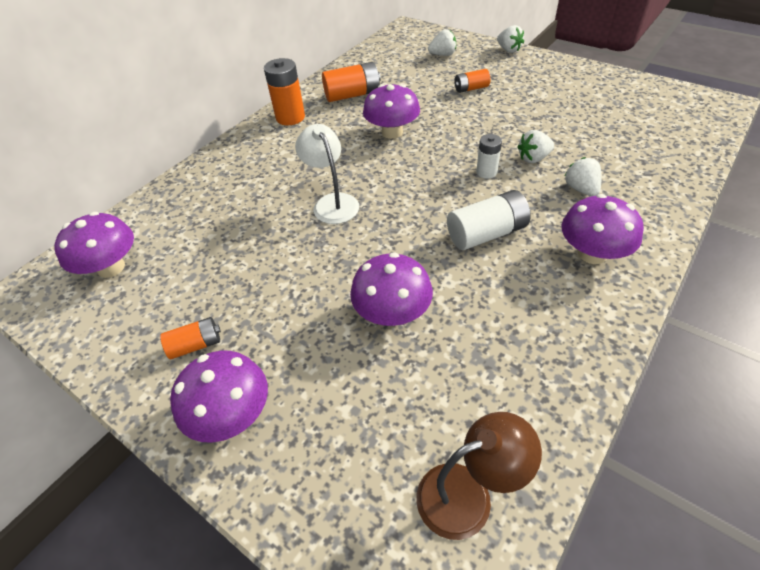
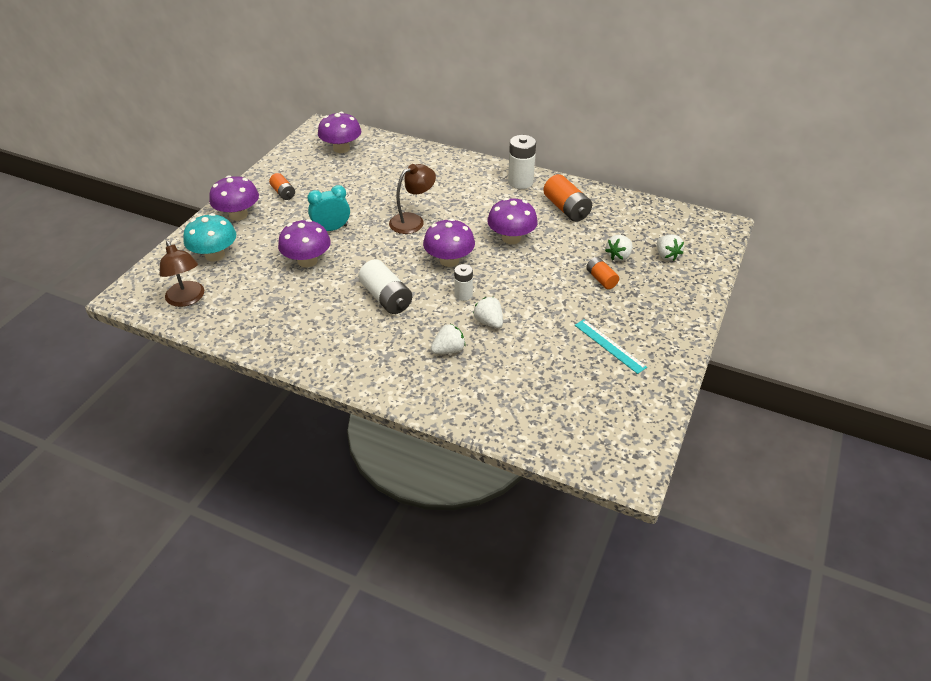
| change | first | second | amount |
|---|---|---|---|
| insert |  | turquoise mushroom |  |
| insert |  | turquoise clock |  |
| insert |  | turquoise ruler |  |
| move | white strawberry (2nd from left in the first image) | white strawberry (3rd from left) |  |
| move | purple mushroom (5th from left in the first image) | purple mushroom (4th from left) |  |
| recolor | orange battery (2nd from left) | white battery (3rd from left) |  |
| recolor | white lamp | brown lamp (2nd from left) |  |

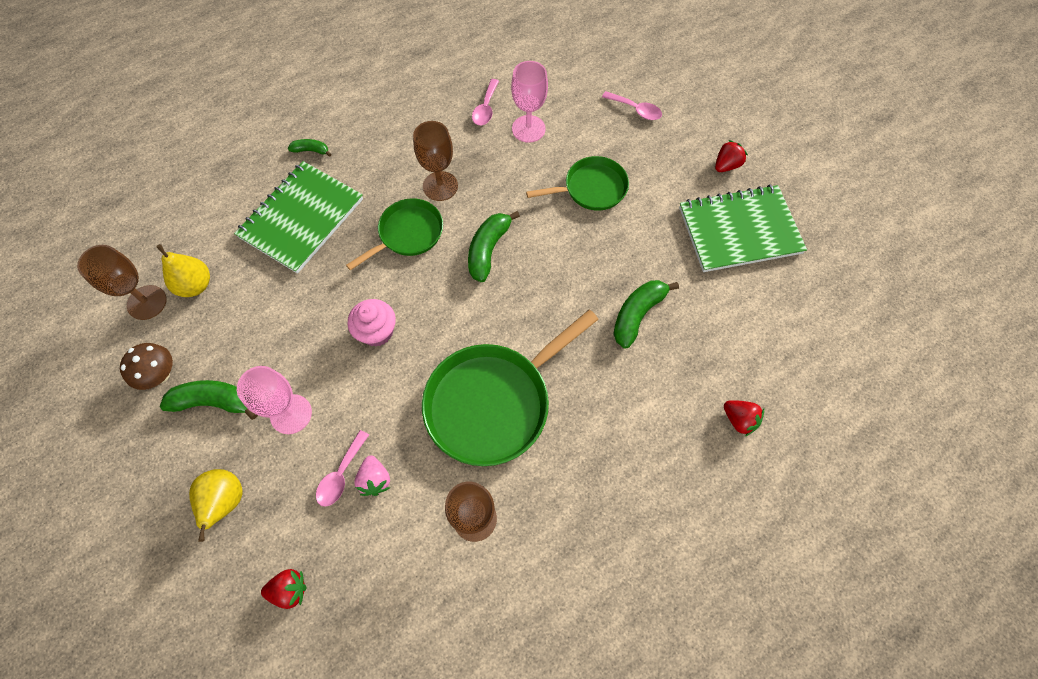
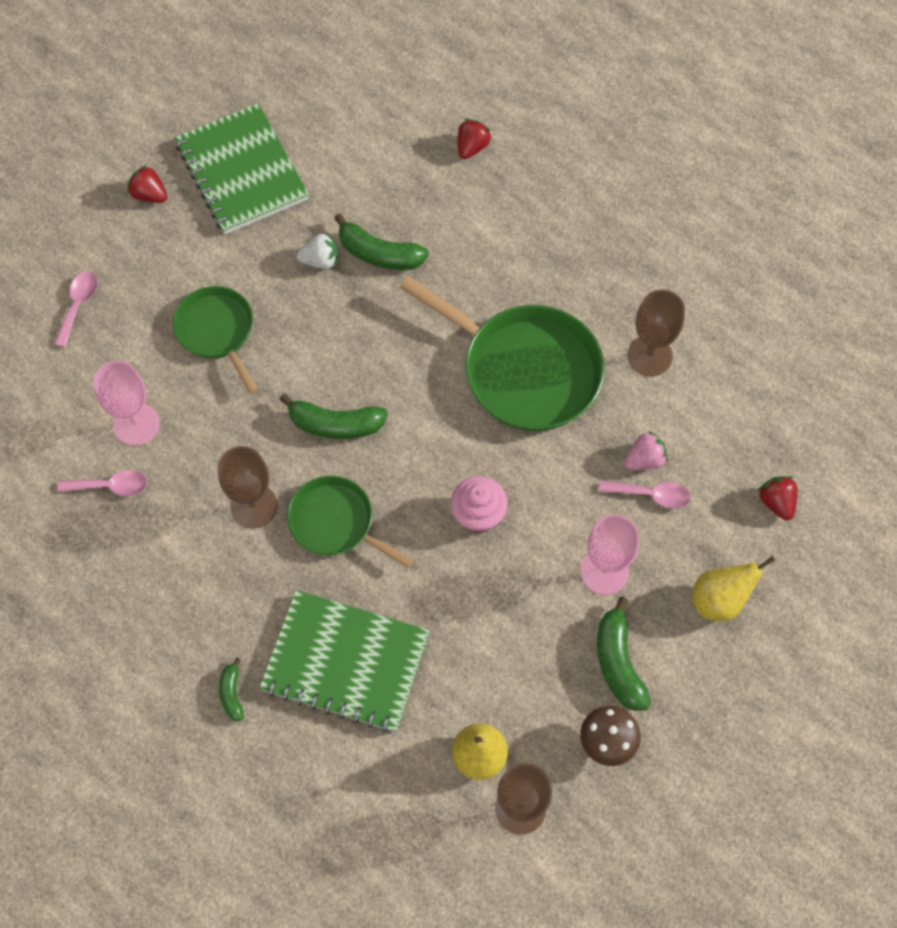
| change | first | second | amount |
|---|---|---|---|
| insert |  | white strawberry |  |

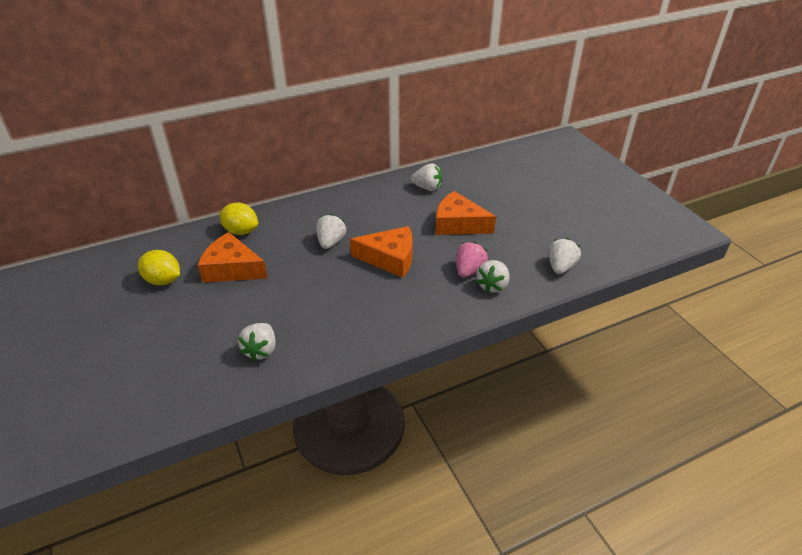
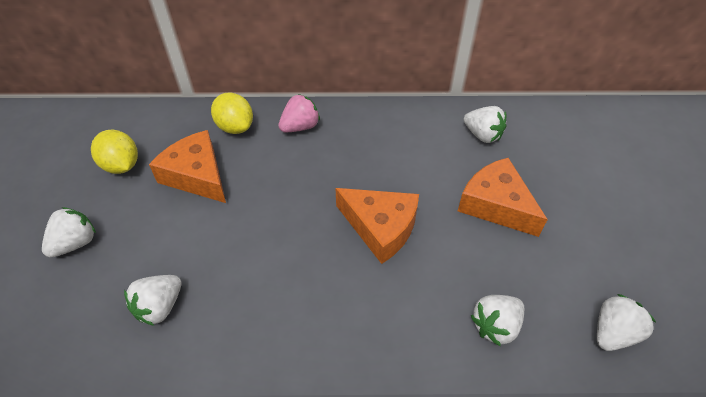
| change | first | second | amount |
|---|---|---|---|
| move | white strawberry (2nd from left in the first image) | white strawberry (1st from left) |  |
| move | pink strawberry |  |  |

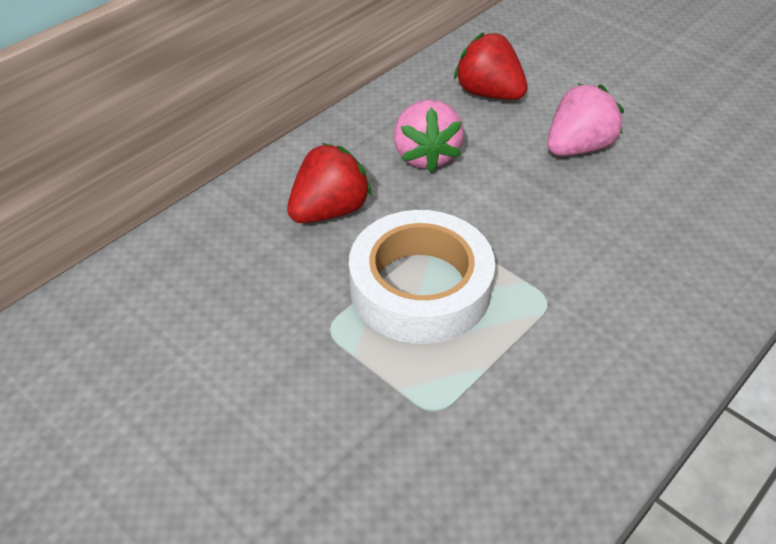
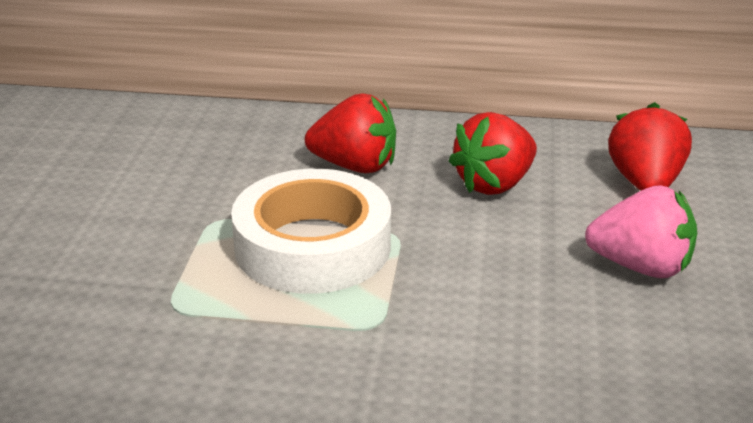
| change | first | second | amount |
|---|---|---|---|
| recolor | pink strawberry (1st from left) | red strawberry (2nd from left) |  |

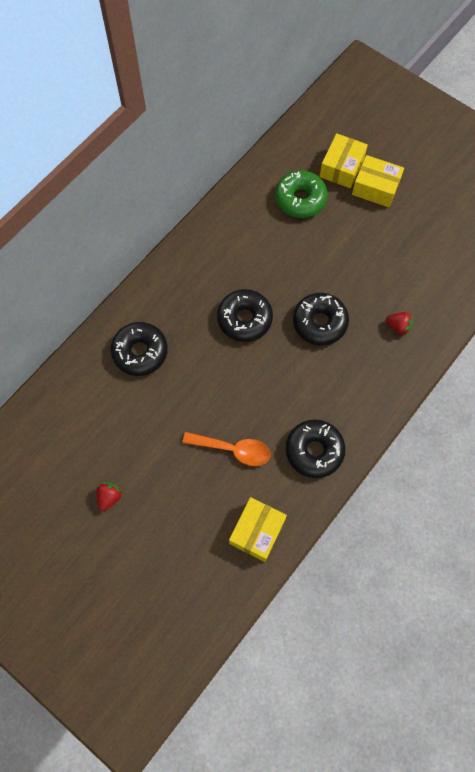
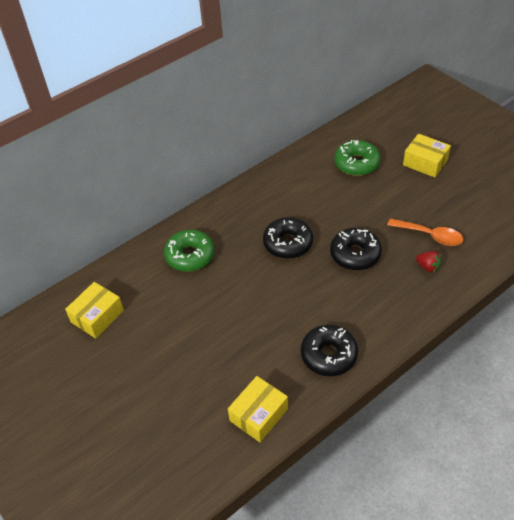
| change | first | second | amount |
|---|---|---|---|
| delete | red strawberry (1st from left) |  |  |
| move | orange spoon |  |  |
| move | yellow box (2nd from left in the first image) | yellow box (1st from left) |  |
| recolor | black donut (1st from left) | green donut (1st from left) |  |

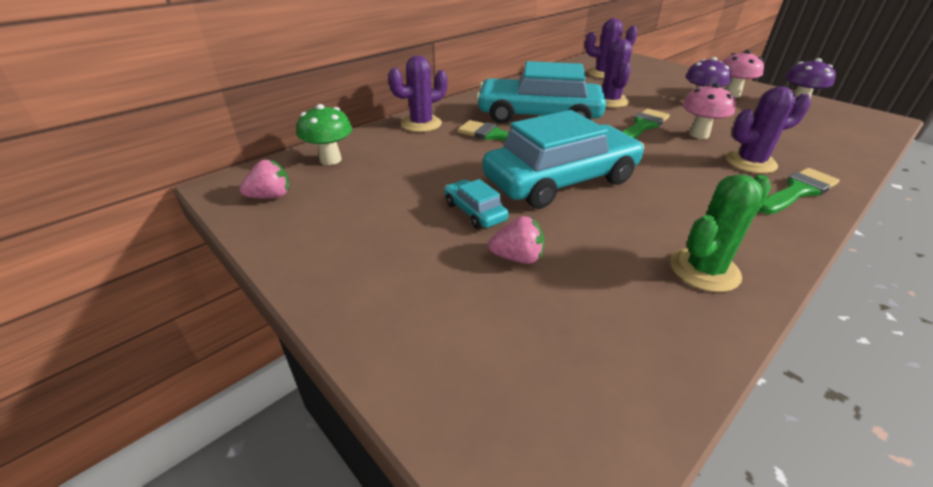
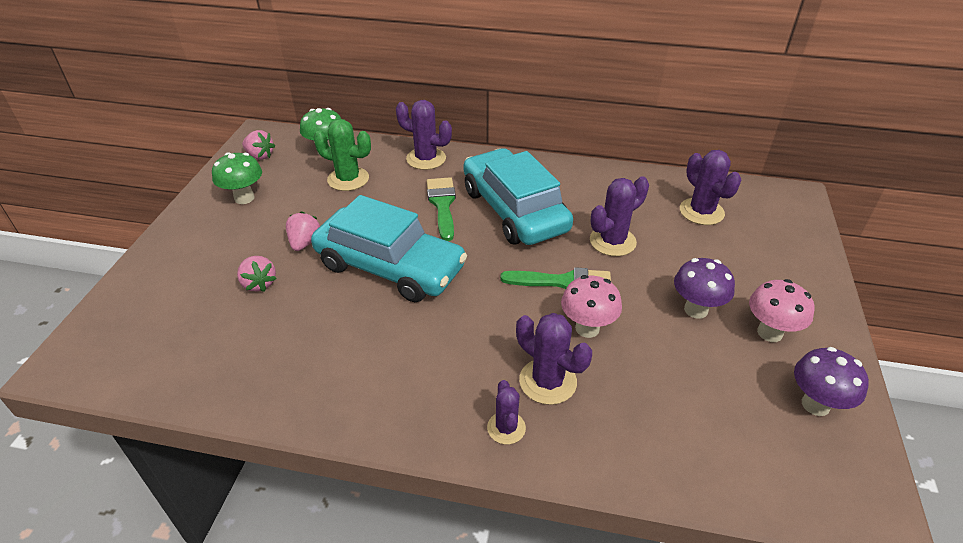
| change | first | second | amount |
|---|---|---|---|
| insert |  | green mushroom (1st from left) |  |
| move | green cactus |  |  |
| replace | turquoise car (1st from left) | pink strawberry (3rd from left) |  |
| replace | green brush (3rd from left) | purple cactus (2nd from left) |  |

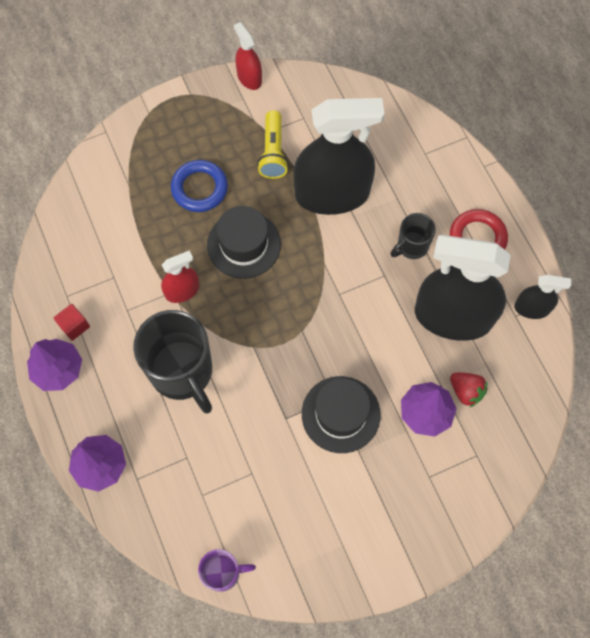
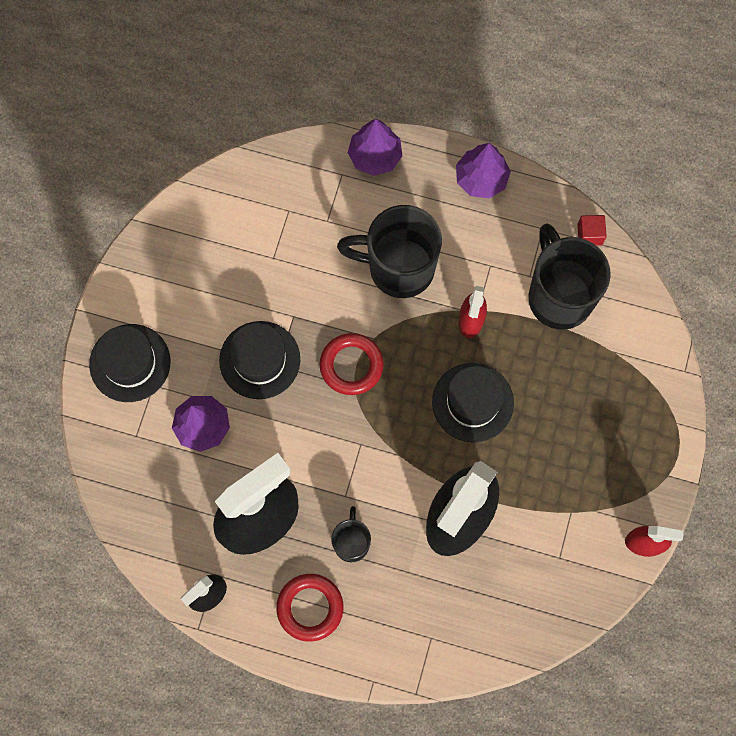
| change | first | second | amount |
|---|---|---|---|
| delete | blue ring |  |  |
| delete | purple mug |  |  |
| delete | yellow flashlight |  |  |
| delete | red strawberry |  |  |
| insert |  | black hat (1st from left) |  |
| insert |  | red ring (2nd from left) |  |
| insert |  | black mug (3rd from left) |  |
| move | red cube |  |  |

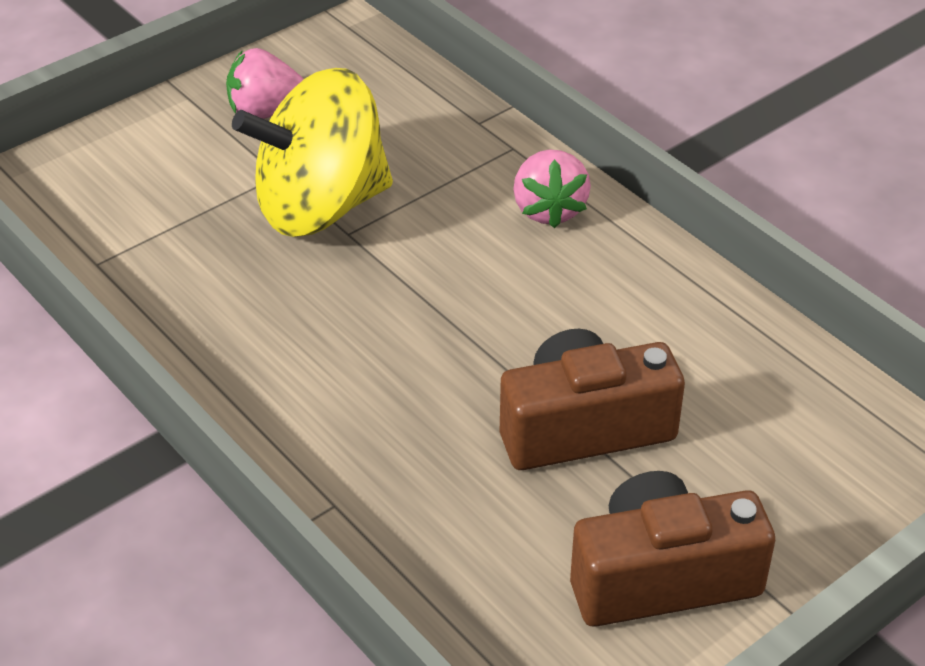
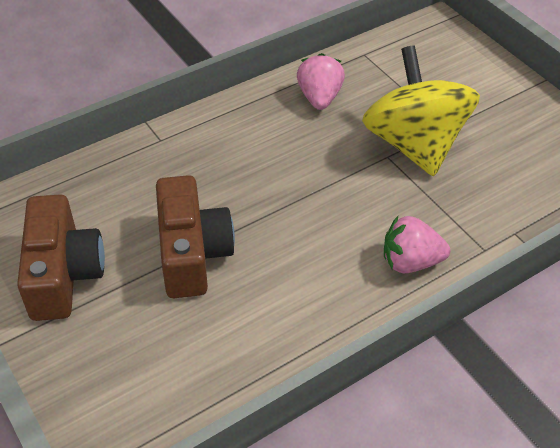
| change | first | second | amount |
|---|---|---|---|
| move | pink strawberry (1st from left) |  |  |

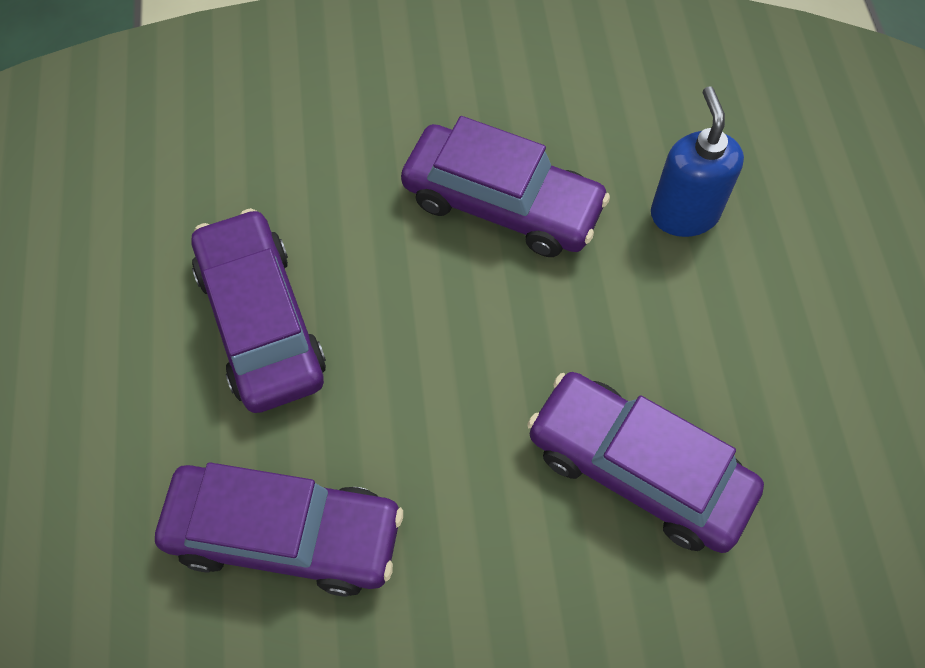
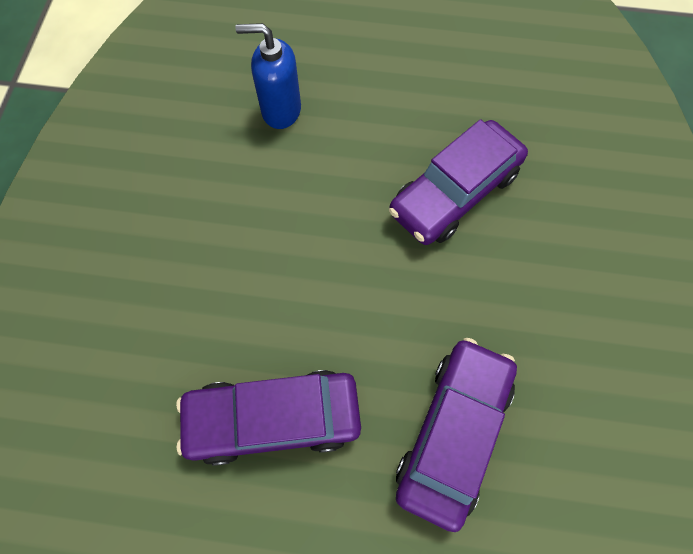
| change | first | second | amount |
|---|---|---|---|
| delete | purple car (3rd from left) |  |  |

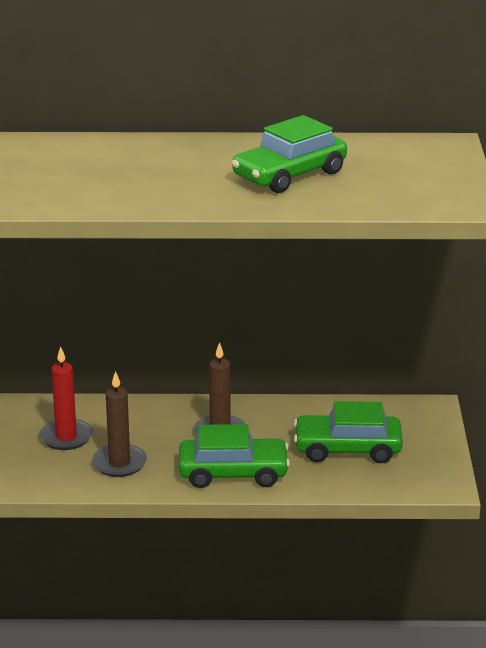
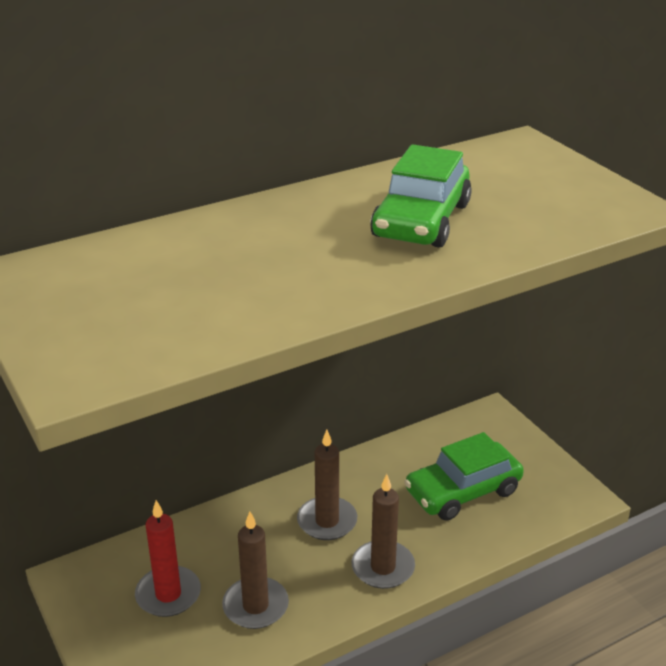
| change | first | second | amount |
|---|---|---|---|
| replace | green car (1st from left) | brown candle (3rd from left) |  |

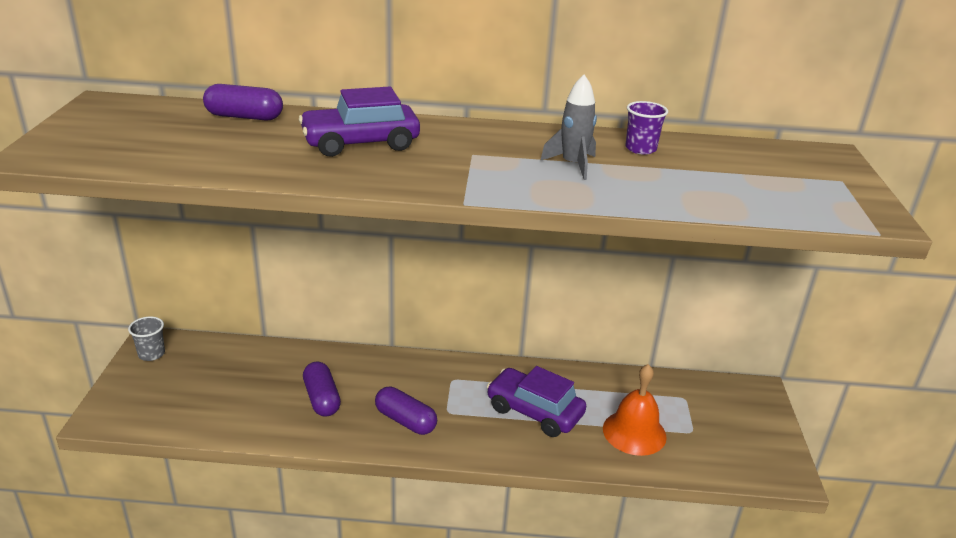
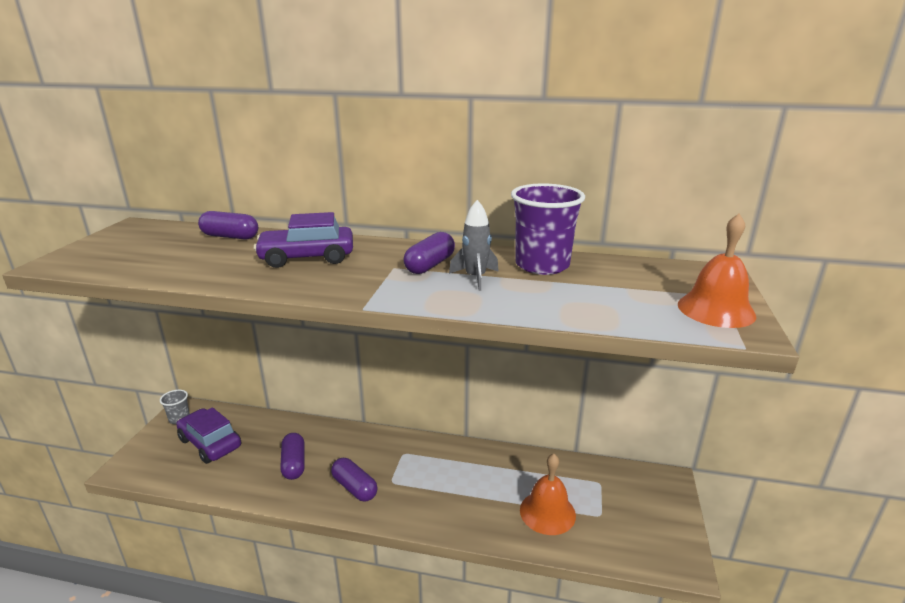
| change | first | second | amount |
|---|---|---|---|
| insert |  | purple capsule (4th from left) |  |
| insert |  | orange bell (2nd from left) |  |
| move | purple car (2nd from left in the first image) | purple car (1st from left) |  |
| resize | purple cup |  | x1.99 |

